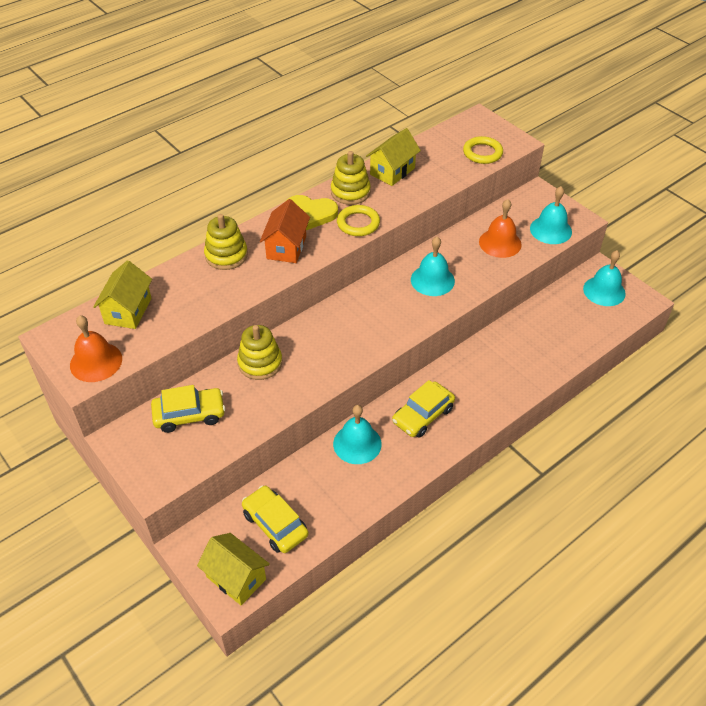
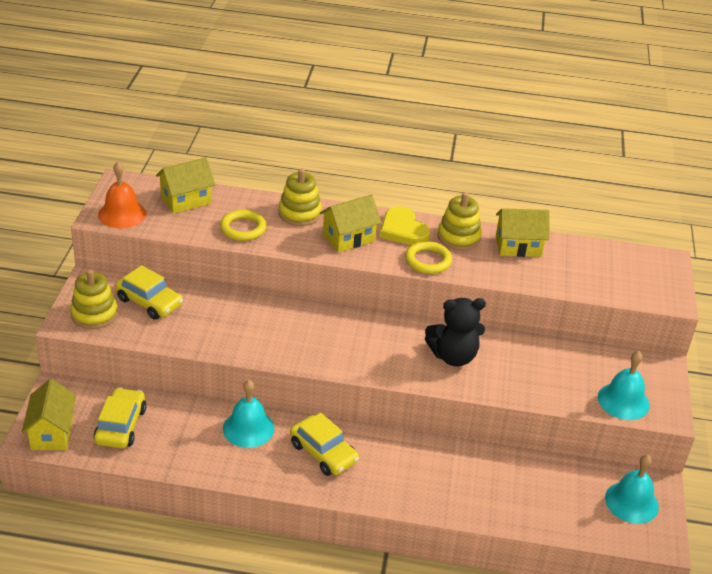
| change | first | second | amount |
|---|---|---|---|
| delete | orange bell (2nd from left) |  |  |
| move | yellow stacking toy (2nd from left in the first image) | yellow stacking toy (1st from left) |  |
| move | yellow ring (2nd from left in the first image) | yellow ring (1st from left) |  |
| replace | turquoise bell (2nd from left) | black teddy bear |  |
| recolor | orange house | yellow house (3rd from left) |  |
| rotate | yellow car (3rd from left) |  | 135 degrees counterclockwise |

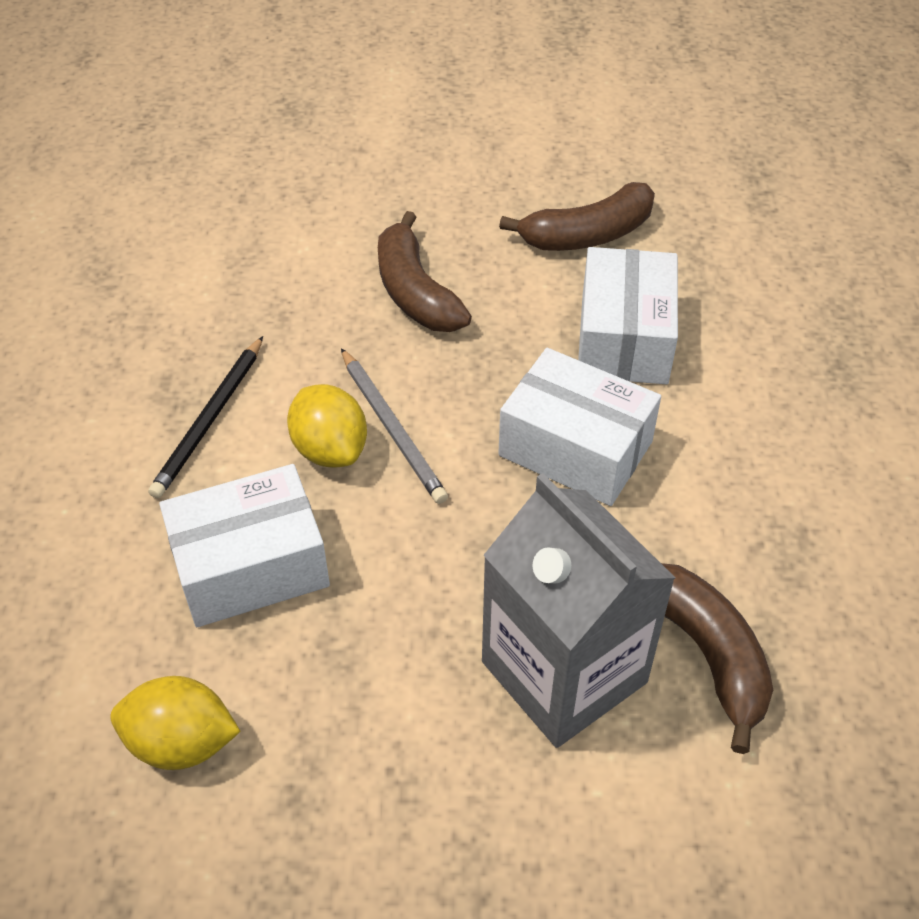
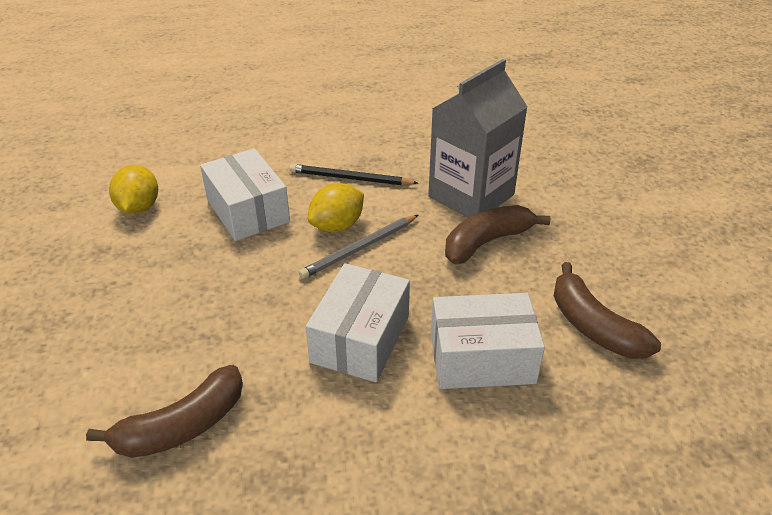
| change | first | second | amount |
|---|---|---|---|
| move | grey carton |  |  |

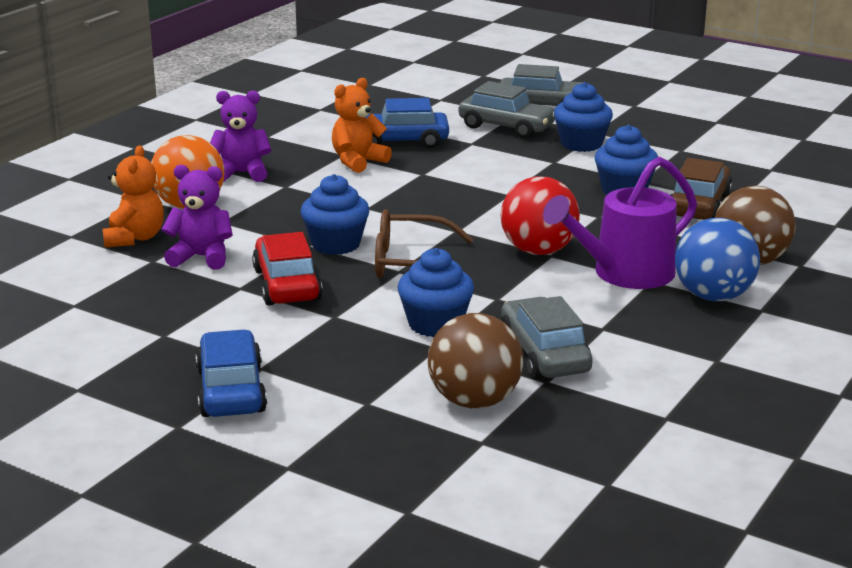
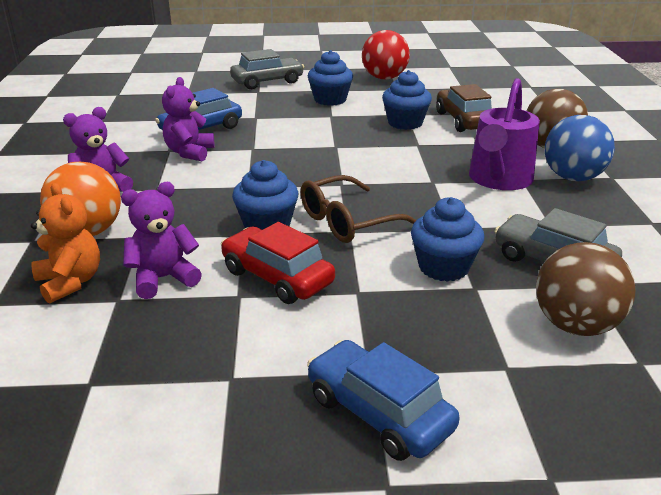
| change | first | second | amount |
|---|---|---|---|
| delete | grey car (1st from left) |  |  |
| move | red ball |  |  |
| recolor | orange teddy bear (2nd from left) | purple teddy bear (3rd from left) |  |

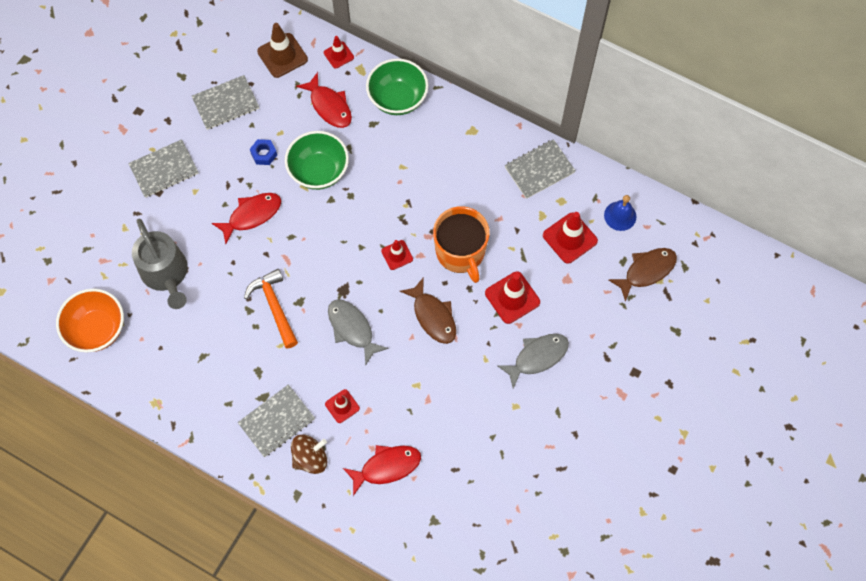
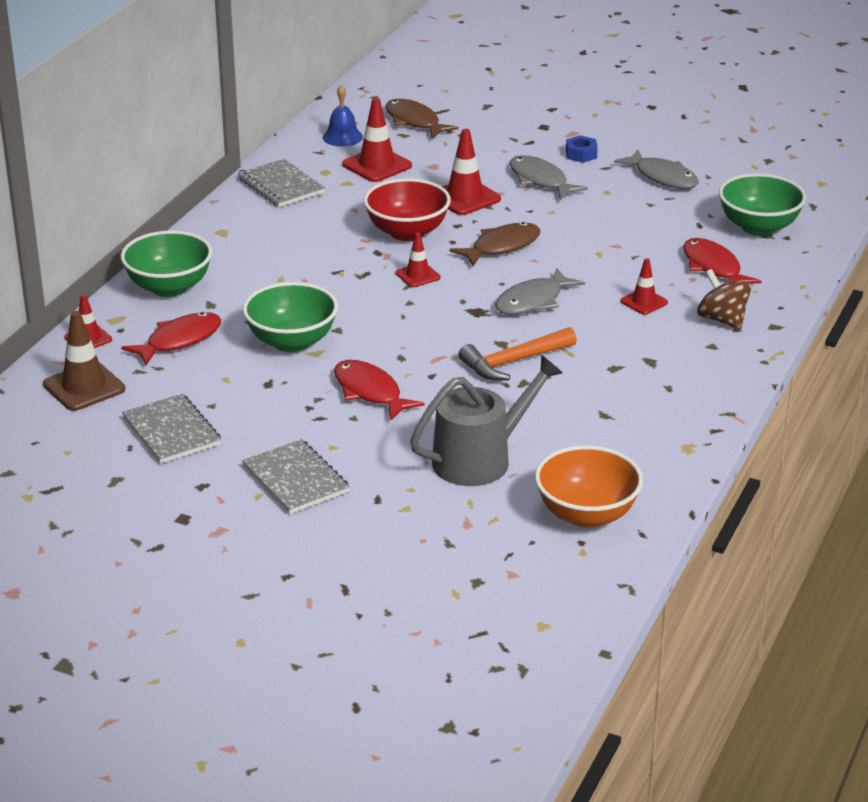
| change | first | second | amount |
|---|---|---|---|
| delete | grey notebook (3rd from left) |  |  |
| insert |  | grey fish (3rd from left) |  |
| insert |  | green bowl (3rd from left) |  |
| move | blue nut |  |  |
| replace | orange mug | red bowl |  |

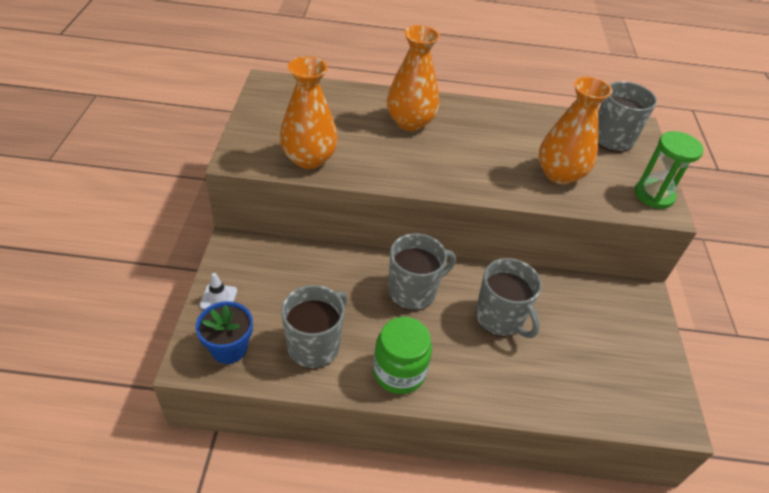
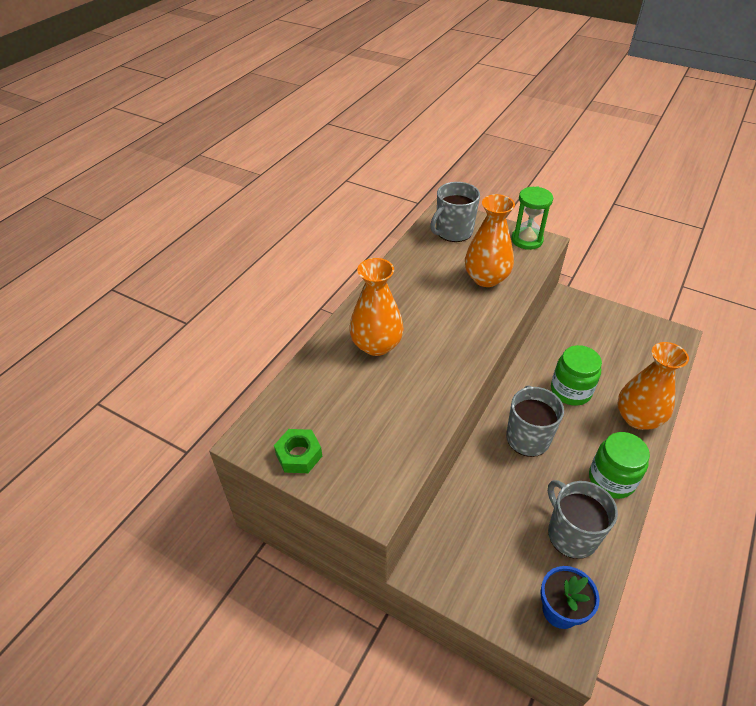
| change | first | second | amount |
|---|---|---|---|
| delete | white traffic cone |  |  |
| insert |  | green nut |  |
| move | orange vase (1st from left in the first image) | orange vase (3rd from left) |  |
| replace | grey mug (3rd from left) | green jar (1st from left) |  |

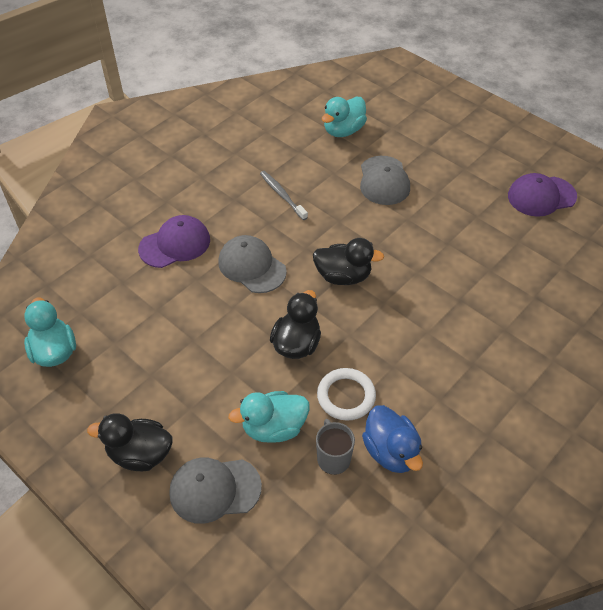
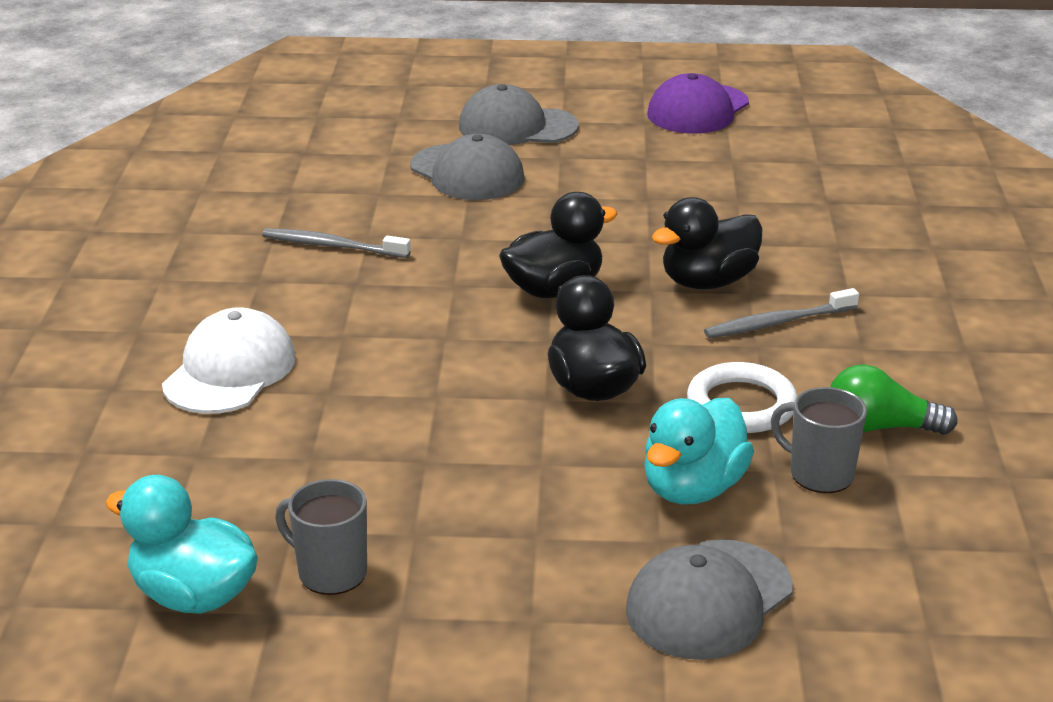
| change | first | second | amount |
|---|---|---|---|
| delete | turquoise duck (3rd from left) |  |  |
| insert |  | grey mug (1st from left) |  |
| insert |  | grey toothbrush (2nd from left) |  |
| move | black duck (1st from left in the first image) | black duck (3rd from left) |  |
| move | grey cap (2nd from left) |  |  |
| replace | blue duck | green light bulb |  |
| recolor | purple cap (1st from left) | white cap |  |

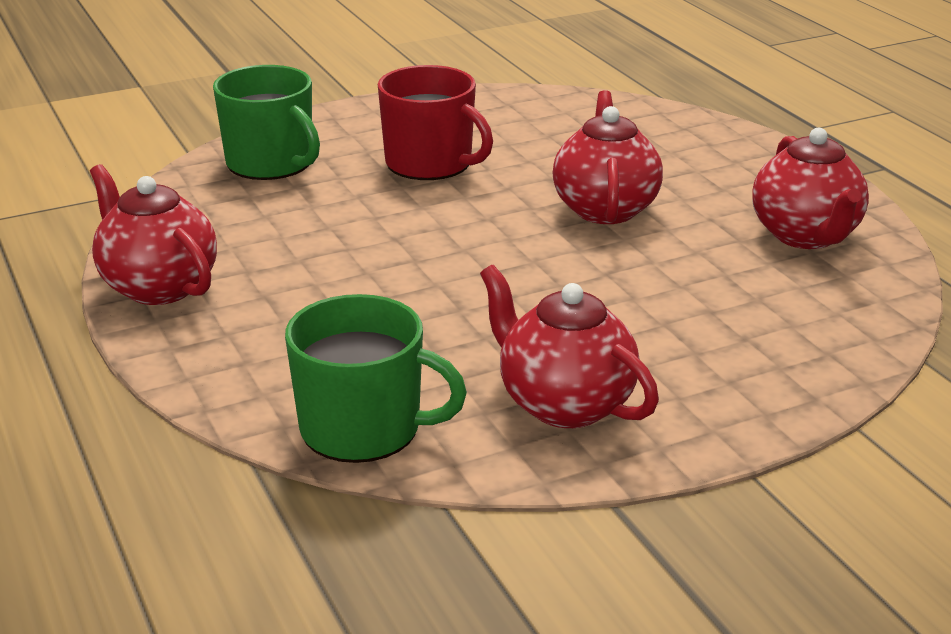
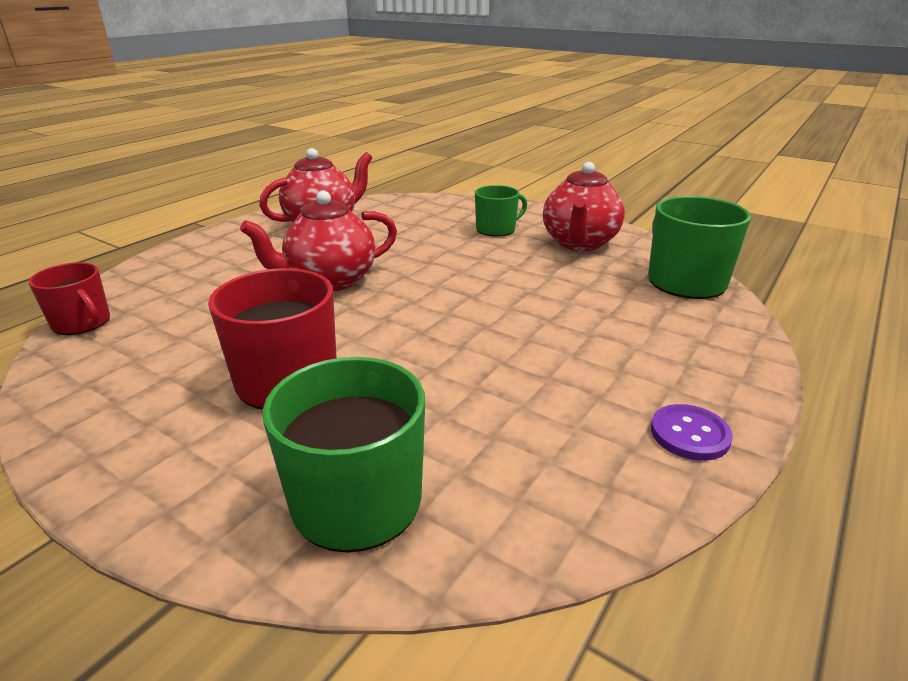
| change | first | second | amount |
|---|---|---|---|
| insert |  | red mug (1st from left) |  |
| insert |  | green mug (2nd from left) |  |
| replace | red teapot (1st from left) | purple button |  |

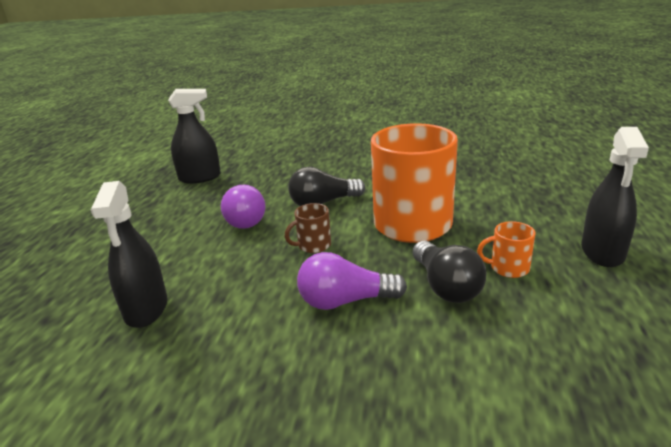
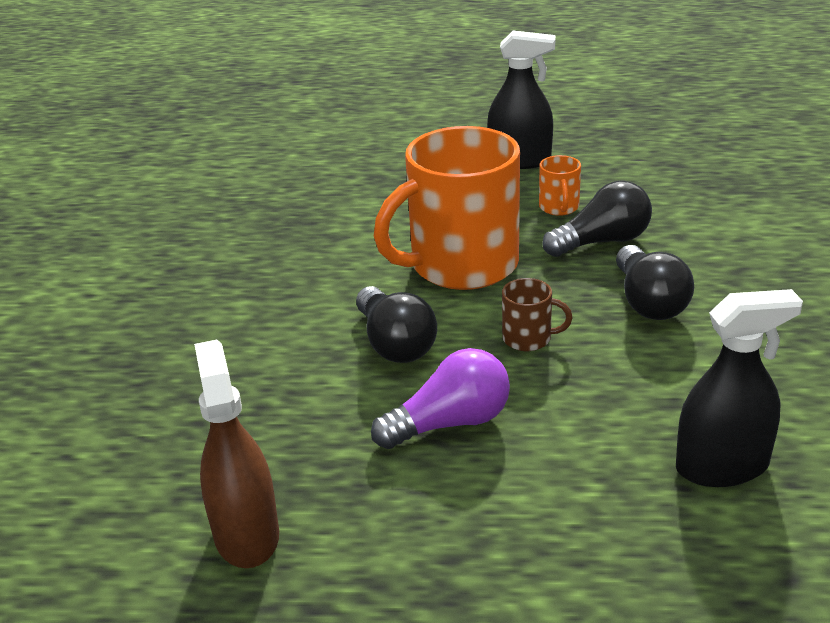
| change | first | second | amount |
|---|---|---|---|
| recolor | black spray bottle (2nd from left) | brown spray bottle |  |
| recolor | purple light bulb (2nd from left) | black light bulb (3rd from left) |  |
| rotate | brown mug |  | 45 degrees counterclockwise |

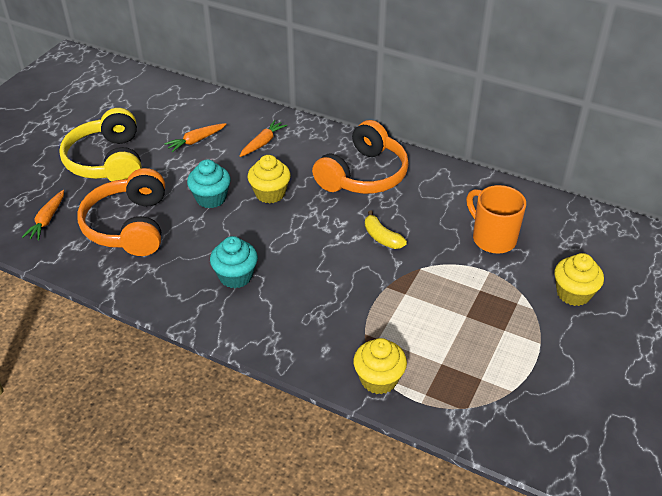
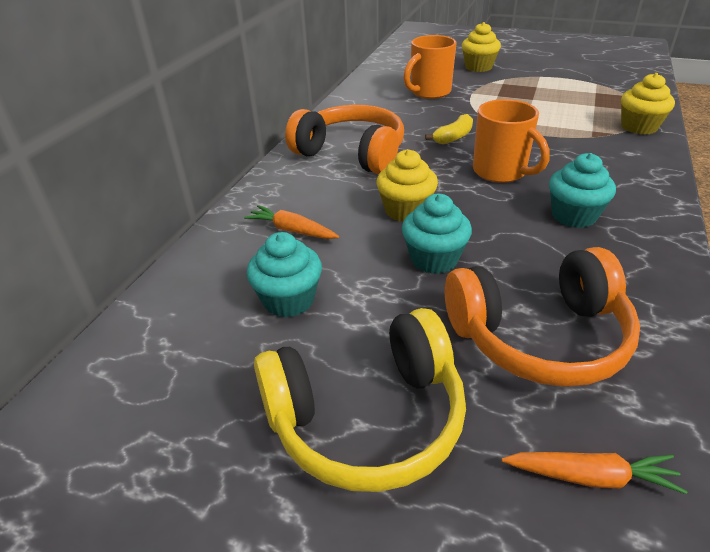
| change | first | second | amount |
|---|---|---|---|
| insert |  | orange mug (2nd from left) |  |
| replace | orange carrot (2nd from left) | turquoise cupcake (1st from left) |  |

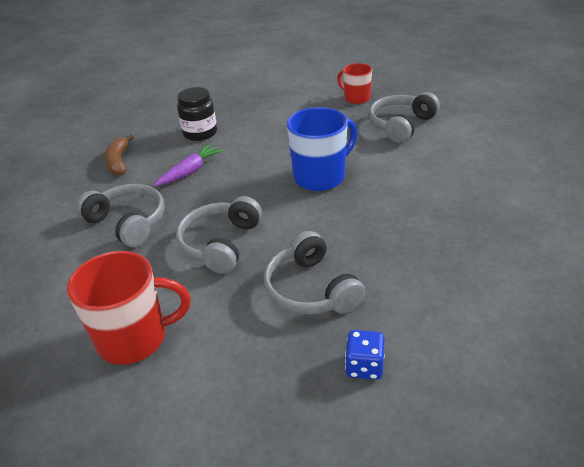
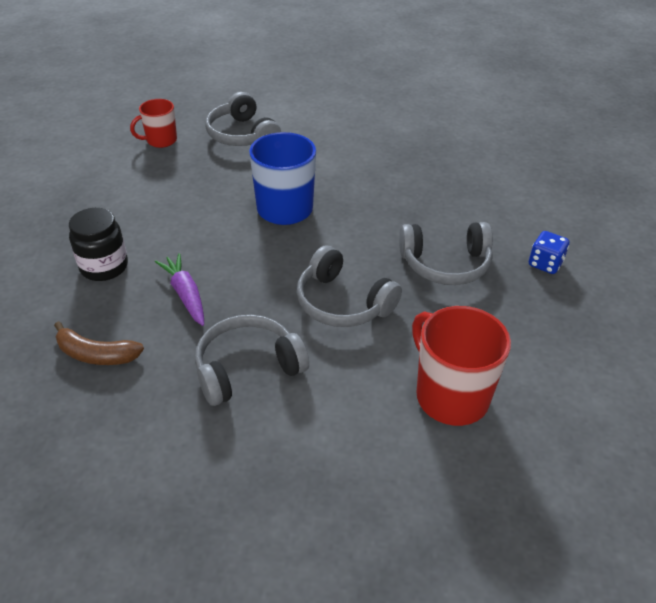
| change | first | second | amount |
|---|---|---|---|
| rotate | red mug (1st from left in the first image) | red mug (2nd from left) | 45 degrees counterclockwise |

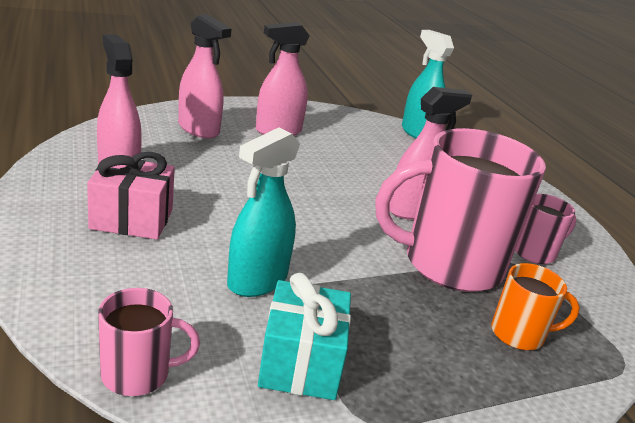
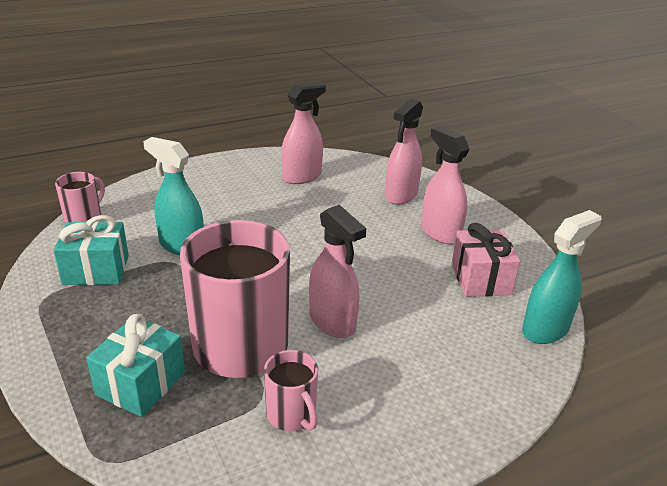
| change | first | second | amount |
|---|---|---|---|
| move | pink gift |  |  |
| replace | orange mug | turquoise gift (2nd from left) |  |
| rotate | pink mug (1st from left) |  | 135 degrees counterclockwise |

